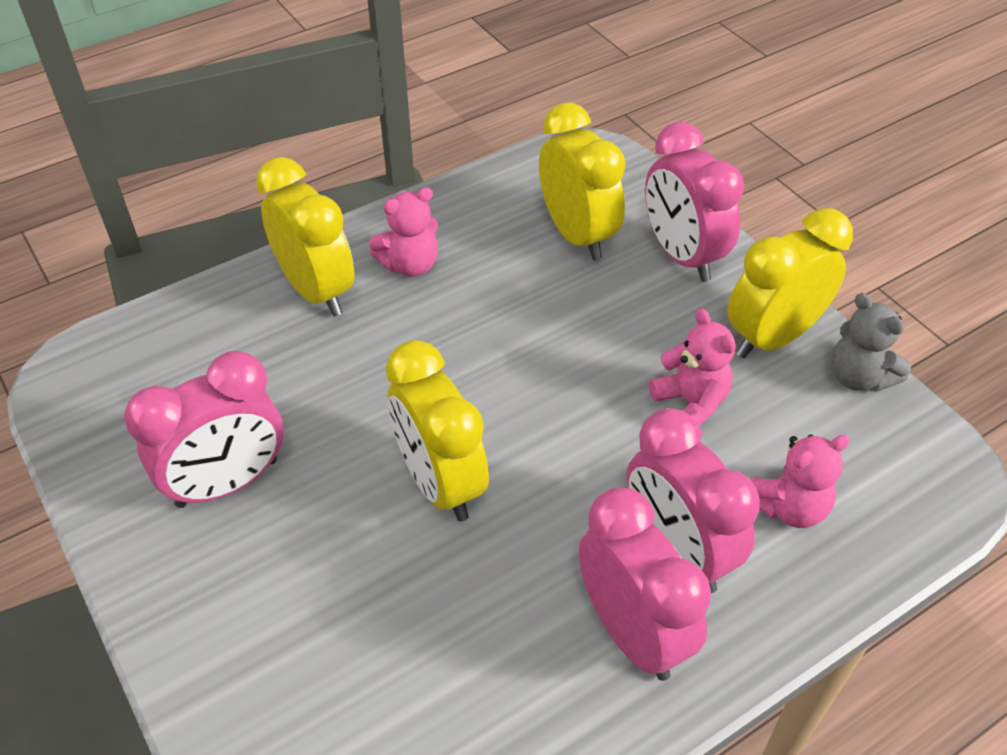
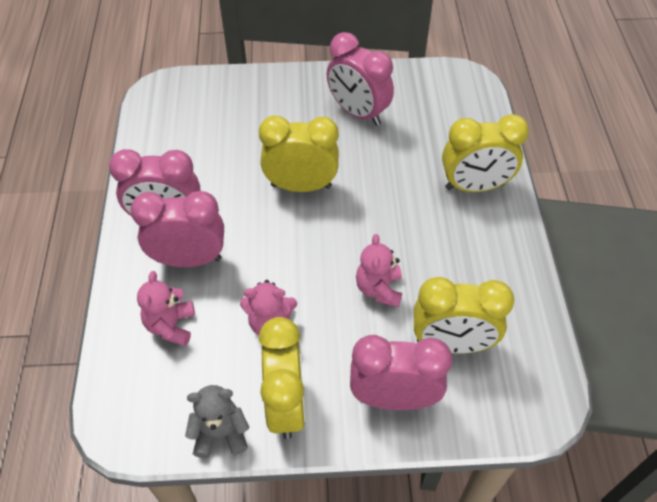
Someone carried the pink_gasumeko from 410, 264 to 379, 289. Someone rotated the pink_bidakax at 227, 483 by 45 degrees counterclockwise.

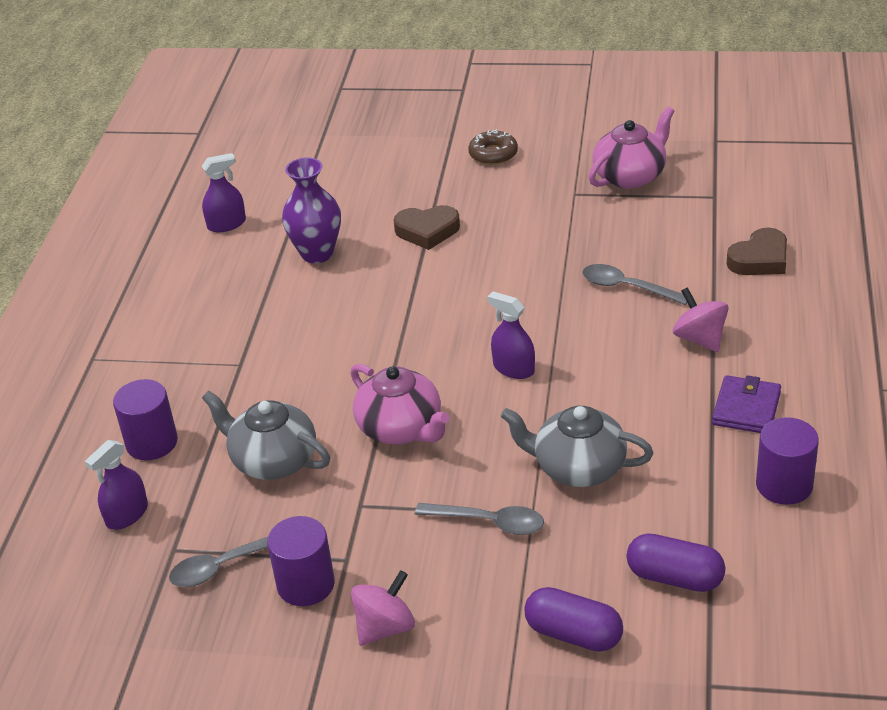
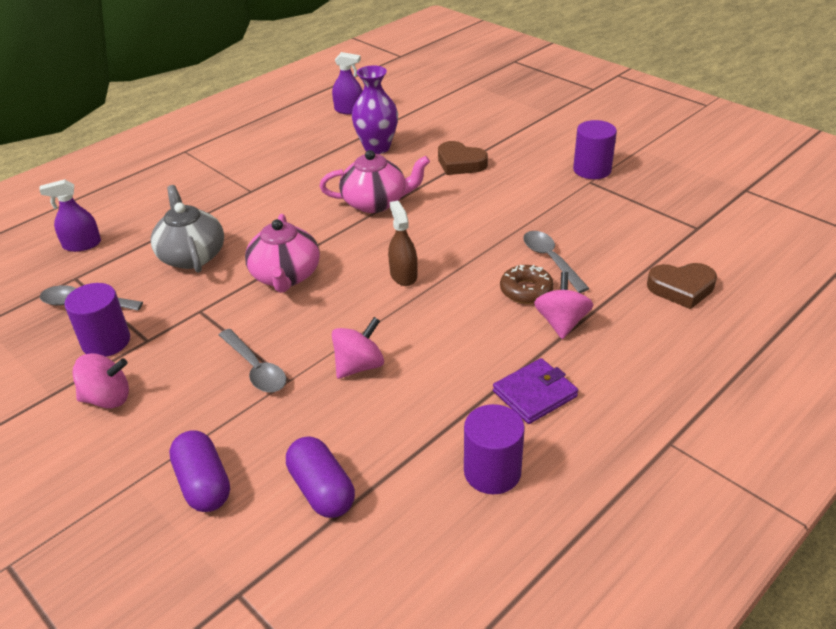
Someone carried the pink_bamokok from 630, 176 to 376, 203. Someone carried the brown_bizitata from 493, 154 to 526, 290. Someone repainted the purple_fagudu at 513, 368, which became the brown_fagudu at 403, 275. Someone carried the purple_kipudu from 152, 442 to 592, 170. Someone swapped the grey_bamokok at 578, 467 for the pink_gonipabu at 359, 366.

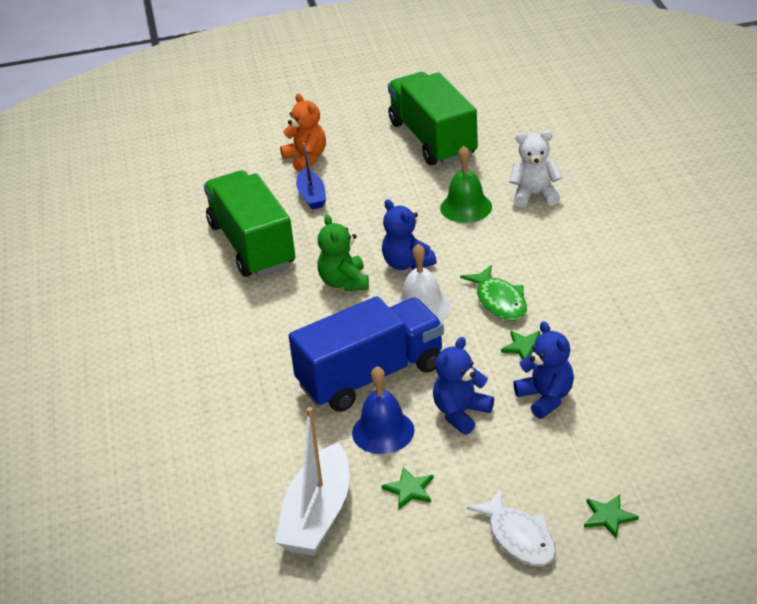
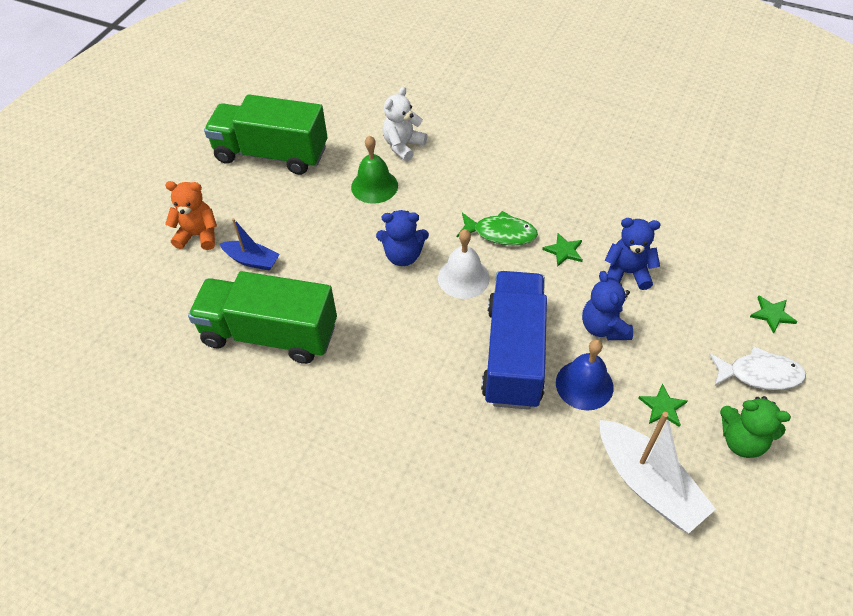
Someone carried the green_gasumeko from 344, 282 to 742, 440.

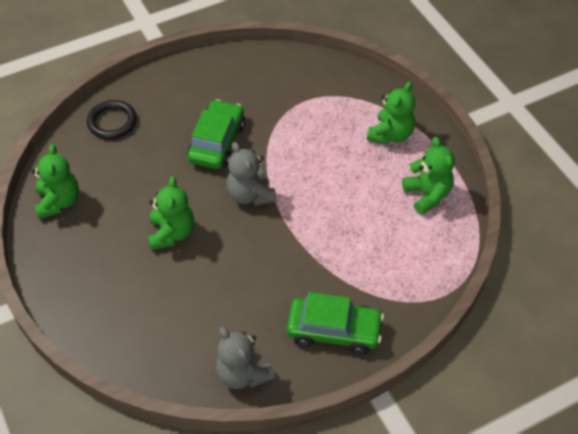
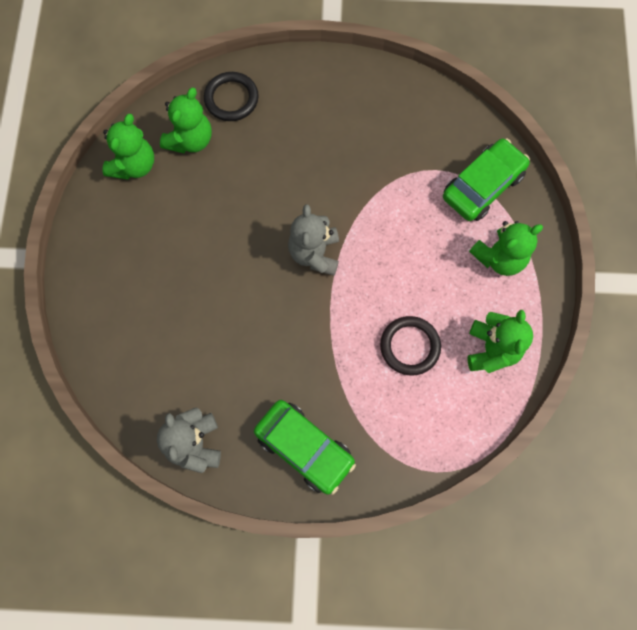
Someone carried the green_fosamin from 217, 142 to 482, 186. Someone carried the green_gasumeko from 172, 233 to 190, 140. Someone put down the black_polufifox at 410, 346.

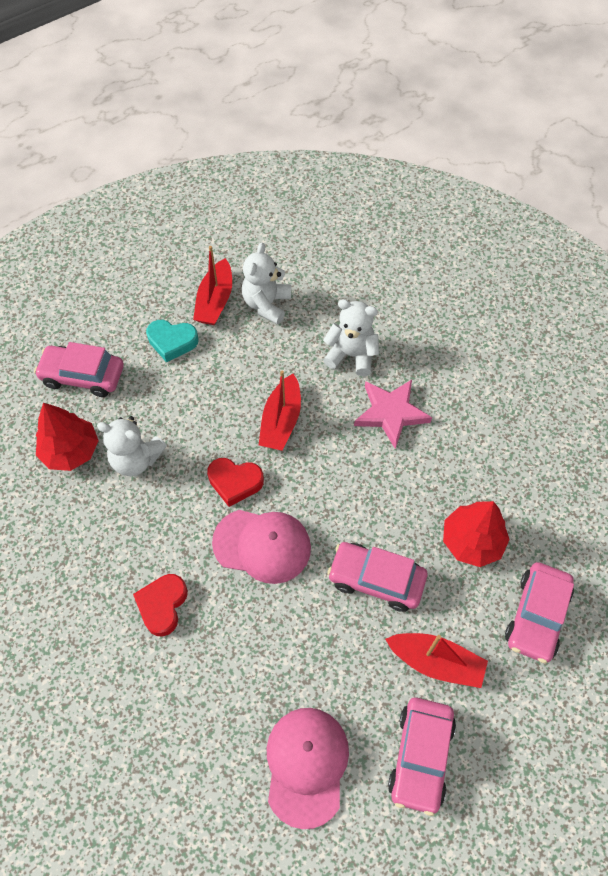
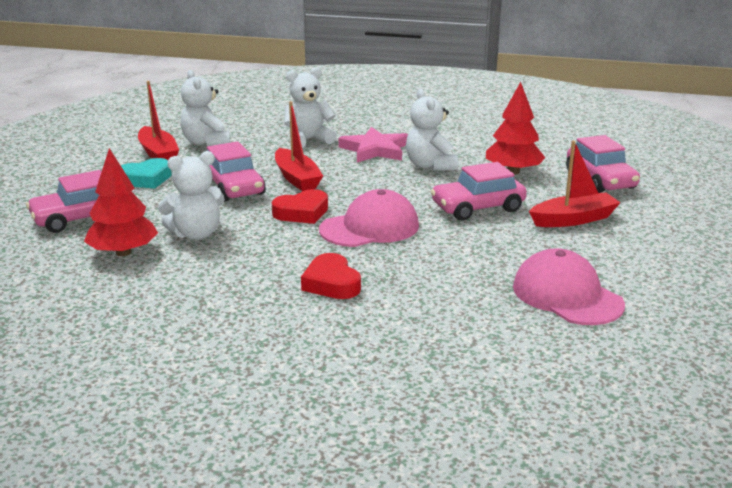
Someone carried the pink_fosamin from 420, 756 to 233, 187. Someone put down the white_gasumeko at 430, 166.

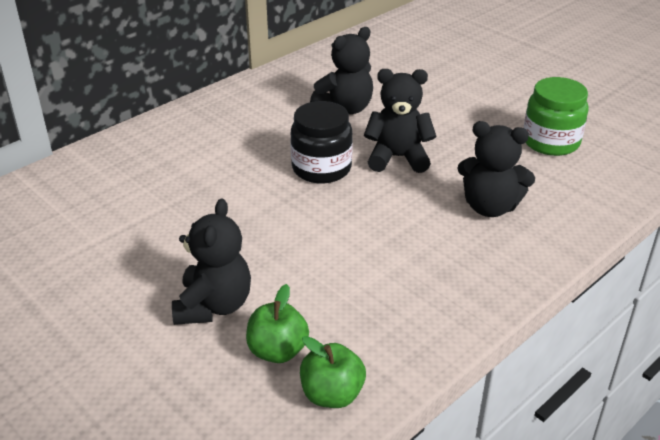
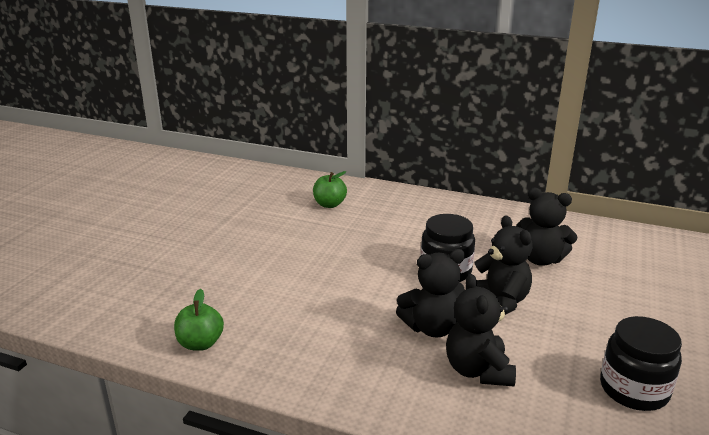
Someone repainted the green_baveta at 551, 142, which became the black_baveta at 634, 390. Someone carried the black_gasumeko from 214, 306 to 432, 328. Someone carried the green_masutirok from 277, 351 to 329, 204.

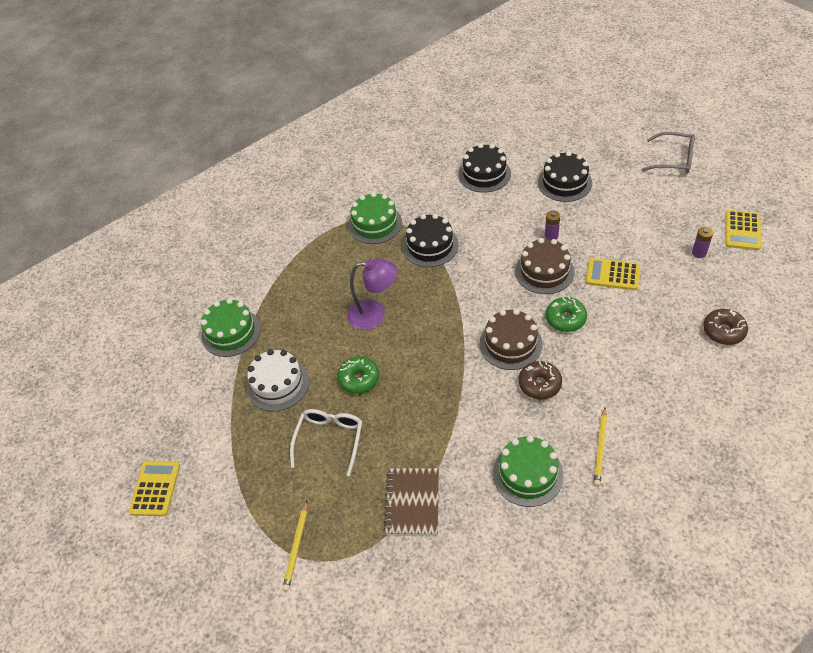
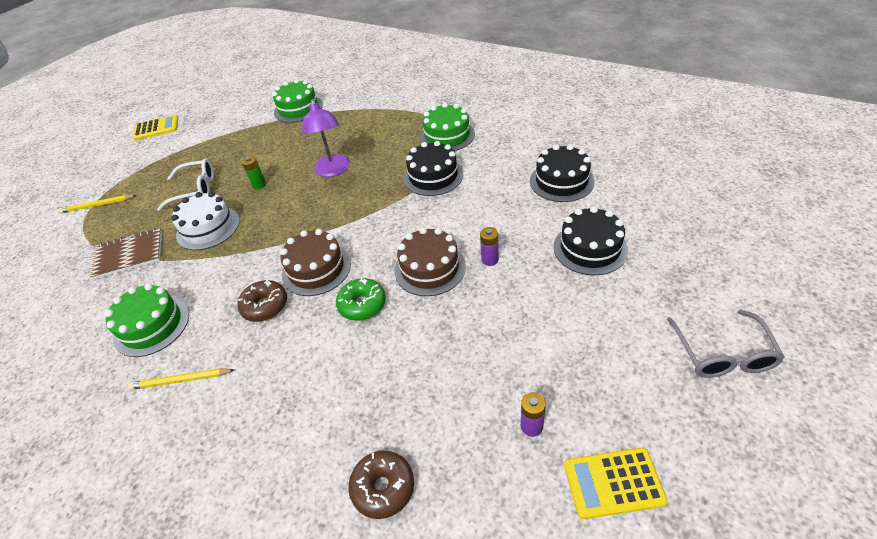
Someone took away the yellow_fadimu at 612, 274. Someone carried the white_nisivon from 278, 384 to 208, 228. Someone swapped the green_bizitata at 359, 379 for the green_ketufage at 259, 185.

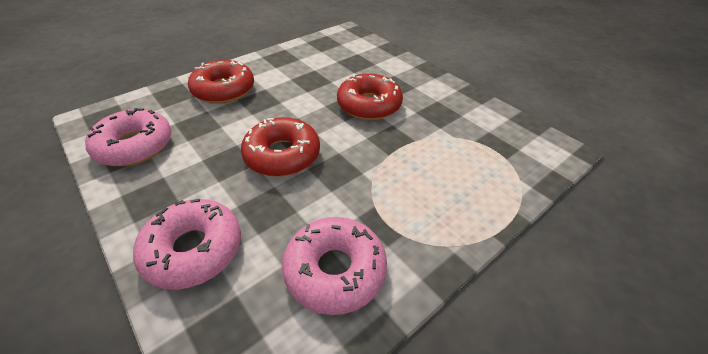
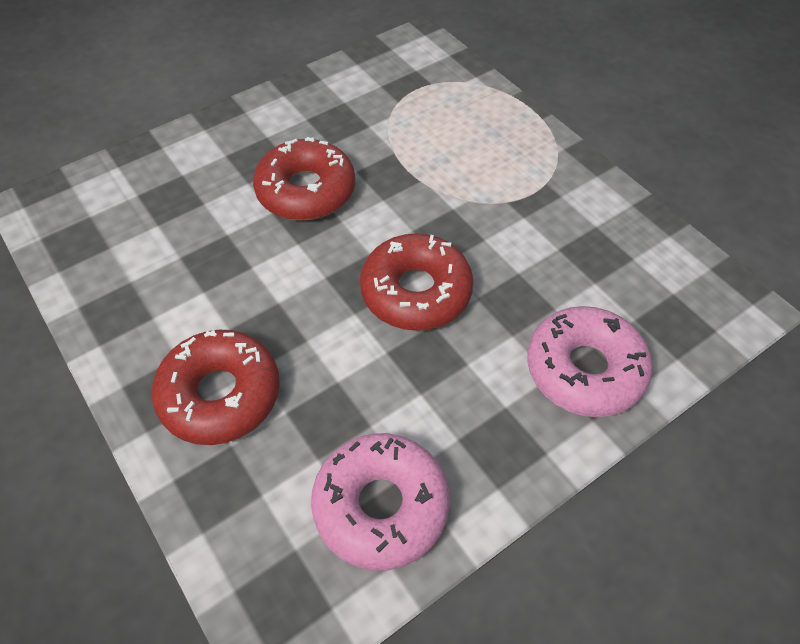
Someone took away the pink_bizitata at 335, 270.

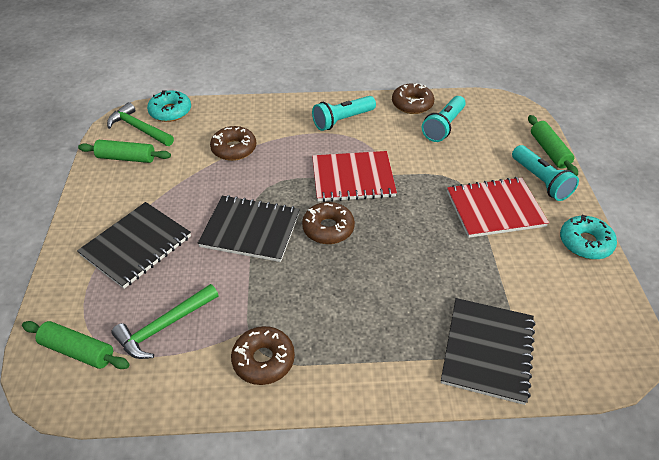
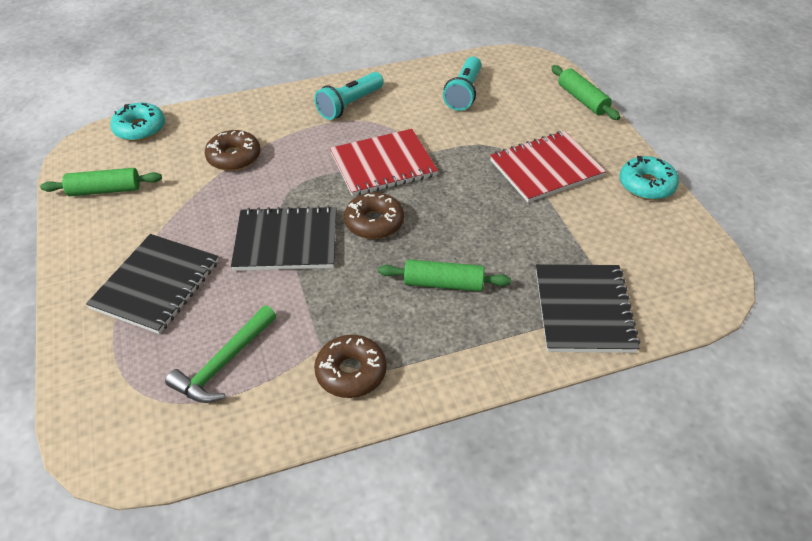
Someone took away the brown_bizitata at 412, 104. Someone took away the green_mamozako at 139, 128. Someone took away the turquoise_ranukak at 540, 181. Someone carried the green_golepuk from 78, 350 to 443, 283.

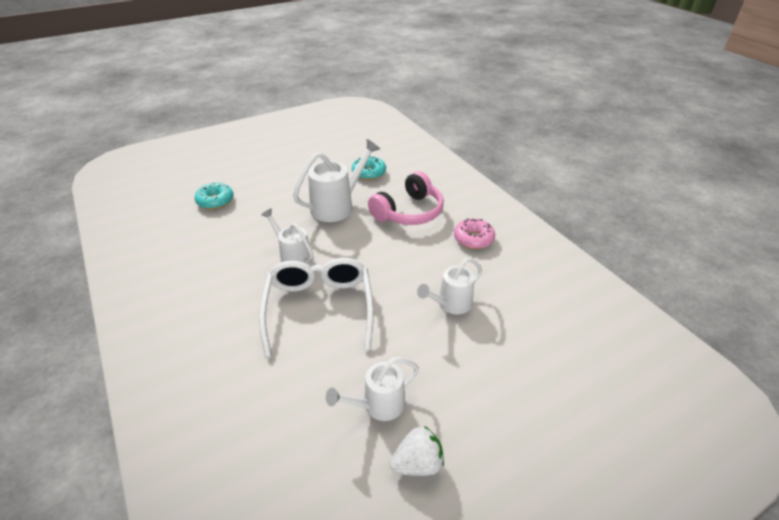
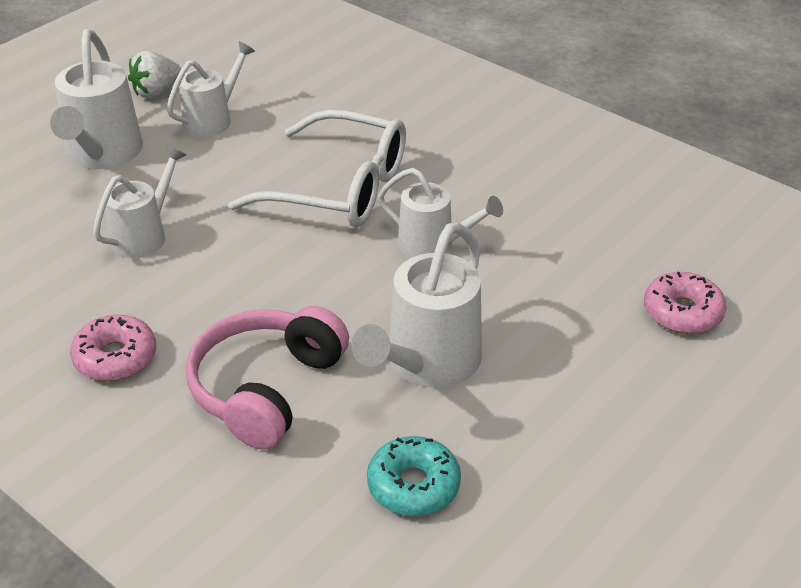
Someone repainted the turquoise_bizitata at 215, 201, which became the pink_bizitata at 682, 312. Someone rotated the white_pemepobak at 319, 308 by 45 degrees counterclockwise. Someone put down the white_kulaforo at 102, 155.

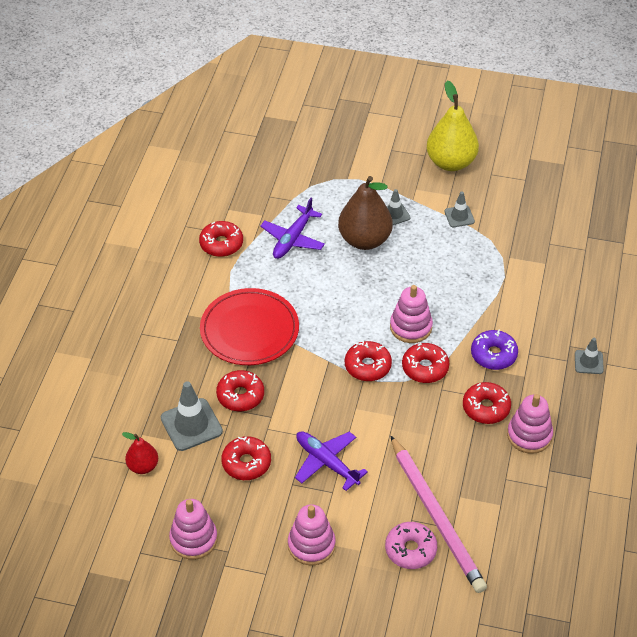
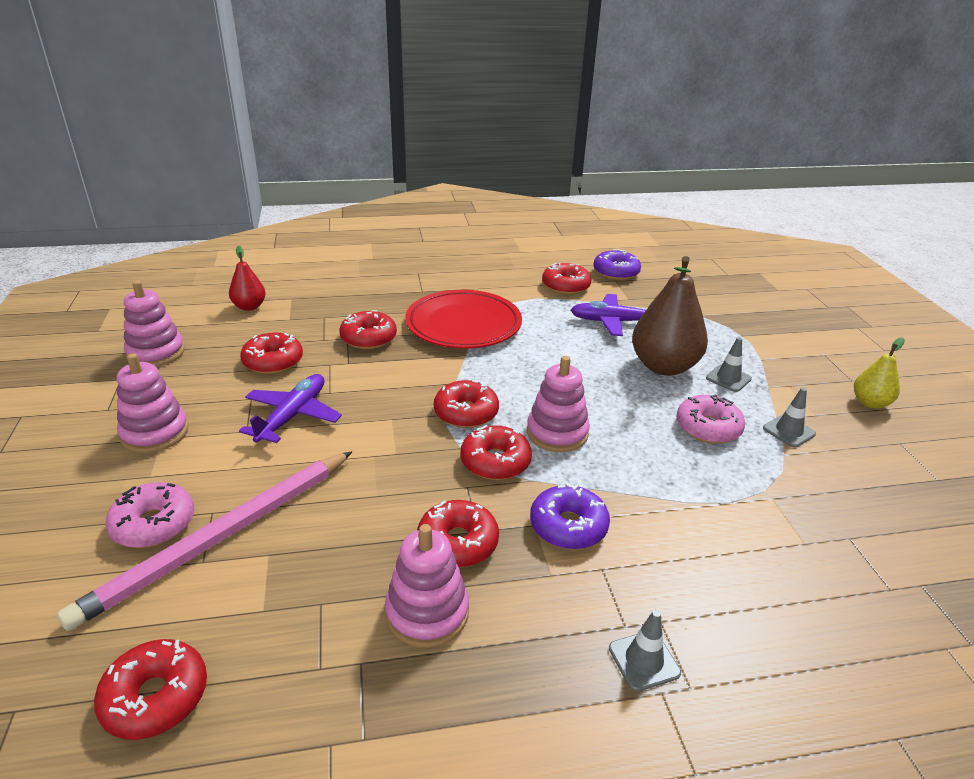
Someone scaled the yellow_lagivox at 451, 162 by 0.53. Someone took away the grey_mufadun at 191, 425. Someone put down the purple_bizitata at 616, 272. Someone put down the pink_bizitata at 708, 428. Someone put down the red_bizitata at 155, 697.

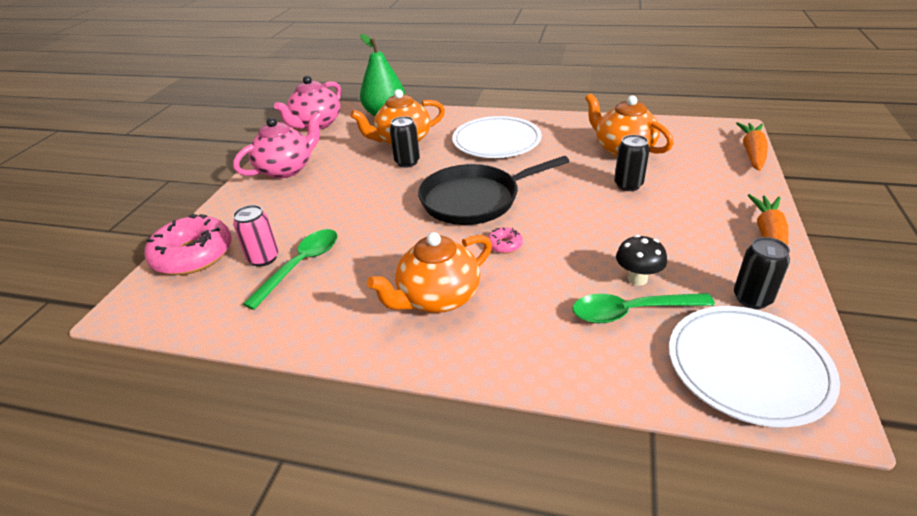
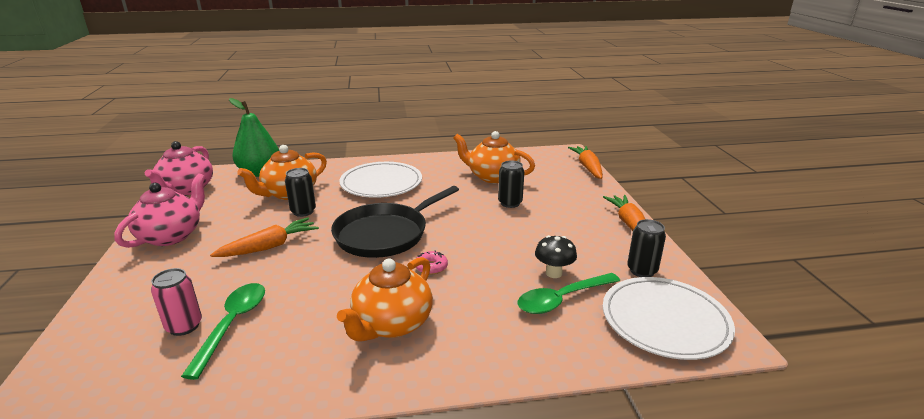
Someone took away the pink_bizitata at 193, 255. Someone put down the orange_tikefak at 269, 246.

